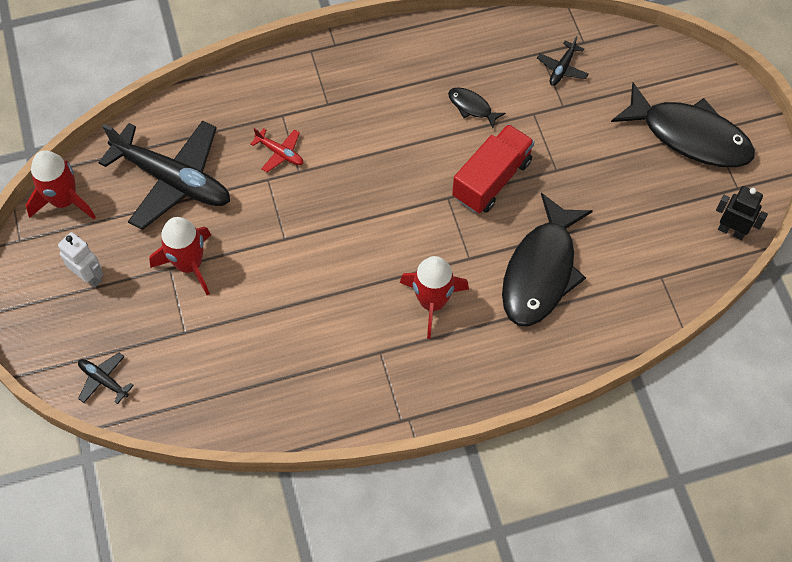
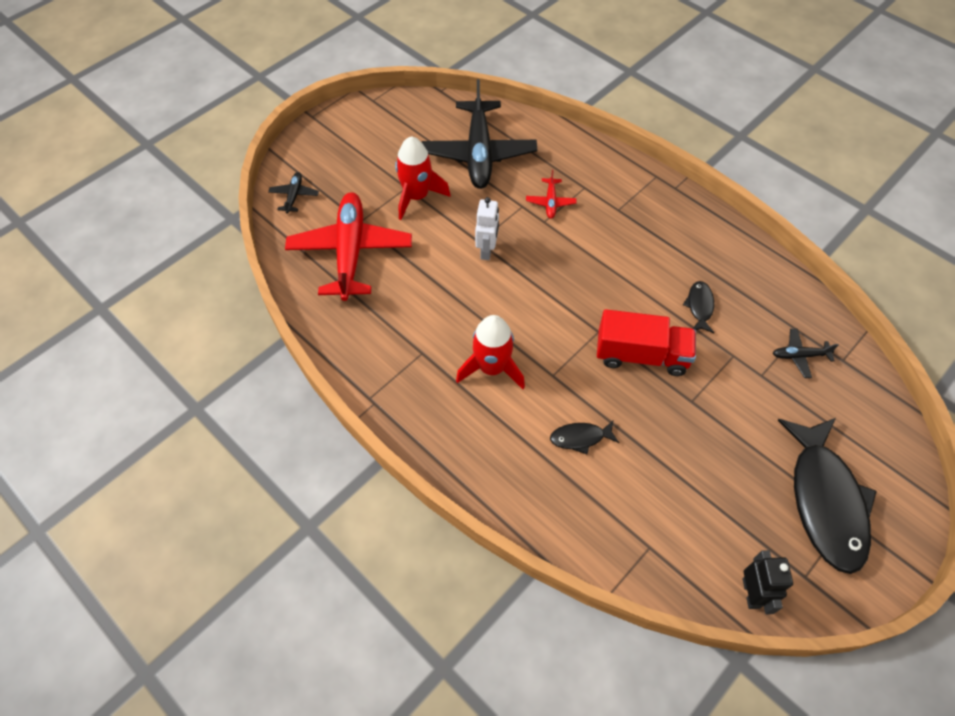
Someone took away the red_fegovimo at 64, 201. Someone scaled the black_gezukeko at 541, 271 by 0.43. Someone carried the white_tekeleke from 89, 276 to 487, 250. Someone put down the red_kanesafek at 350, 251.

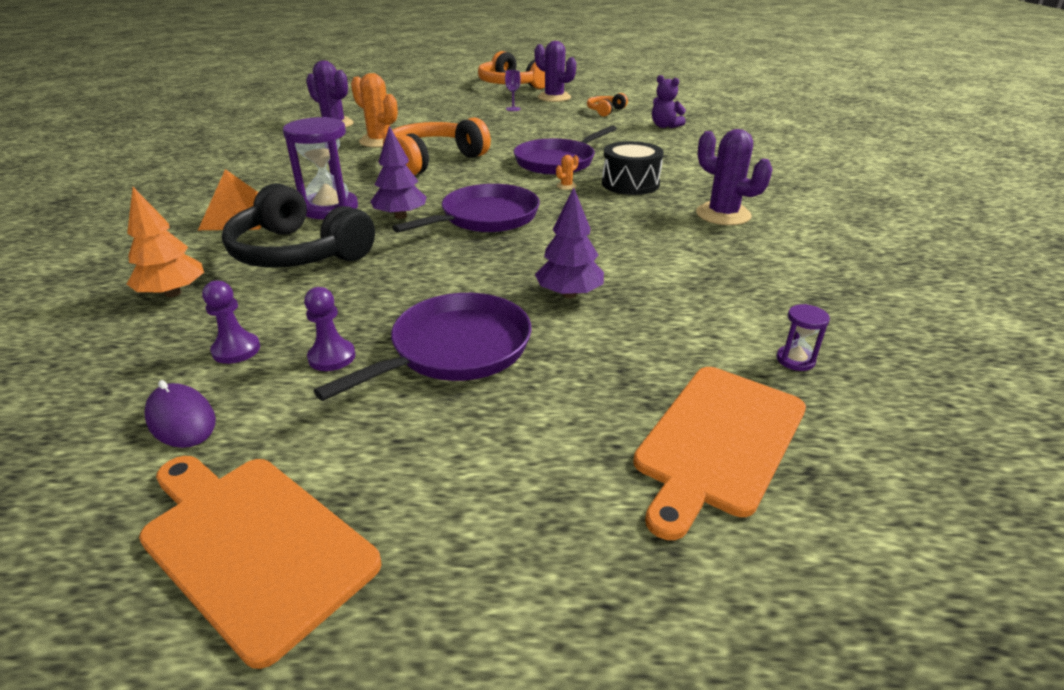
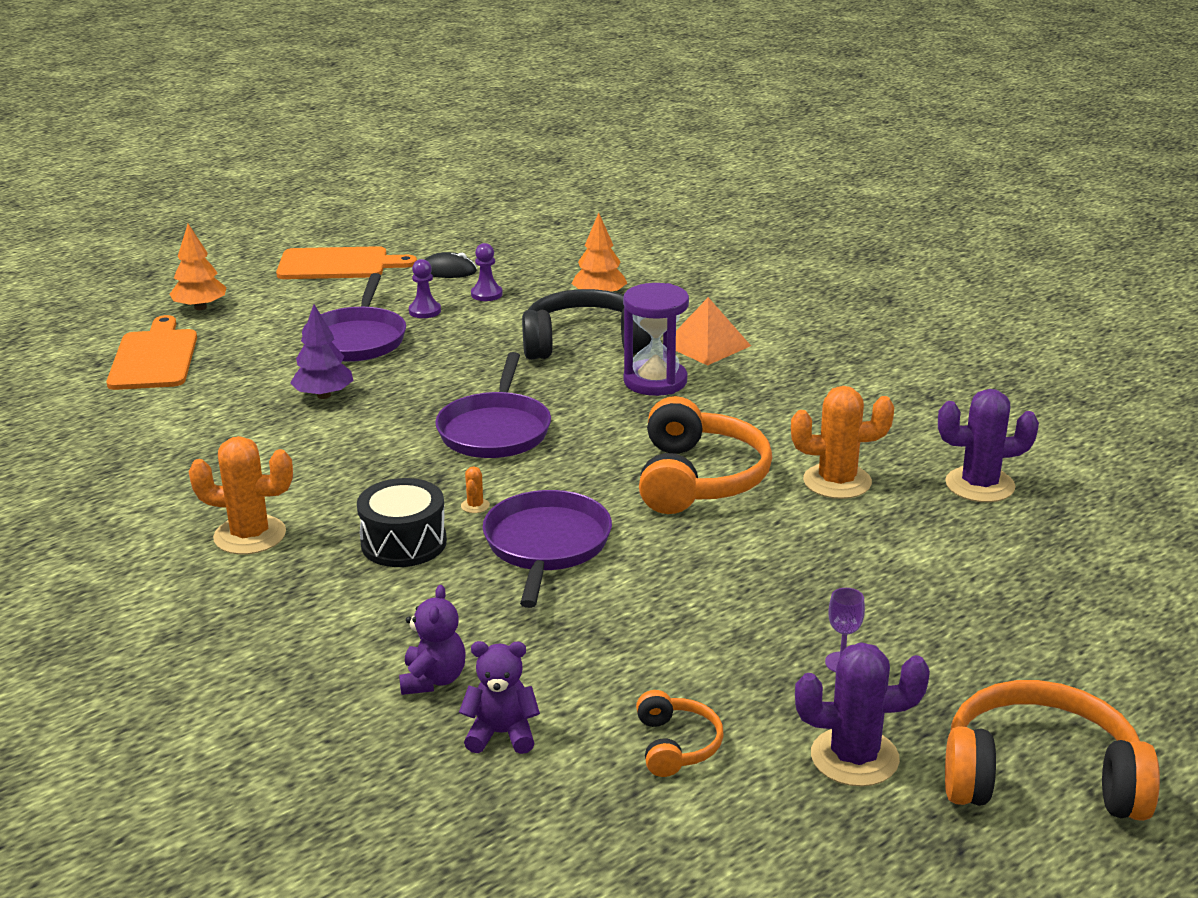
Someone took away the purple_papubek at 400, 216. Someone repainted the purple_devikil at 723, 215, which became the orange_devikil at 250, 535. Someone took away the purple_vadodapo at 795, 360. Someone repainted the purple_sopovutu at 181, 420, which became the black_sopovutu at 448, 271. Someone put down the orange_papubek at 200, 307. Someone put down the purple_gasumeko at 433, 680.

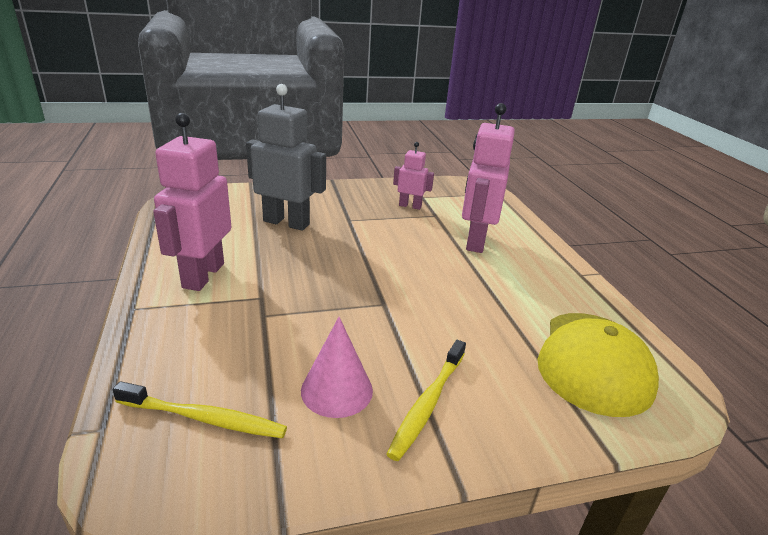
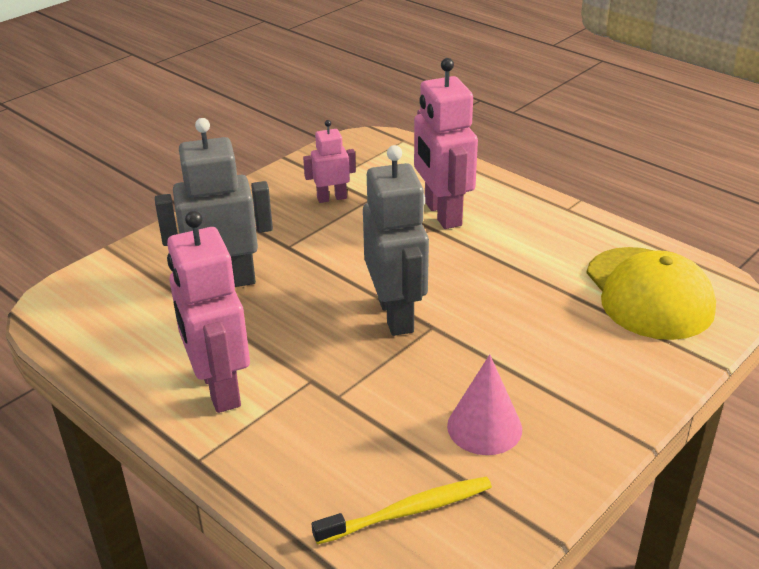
Someone took away the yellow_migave at 427, 404. Someone put down the grey_tekeleke at 396, 315.

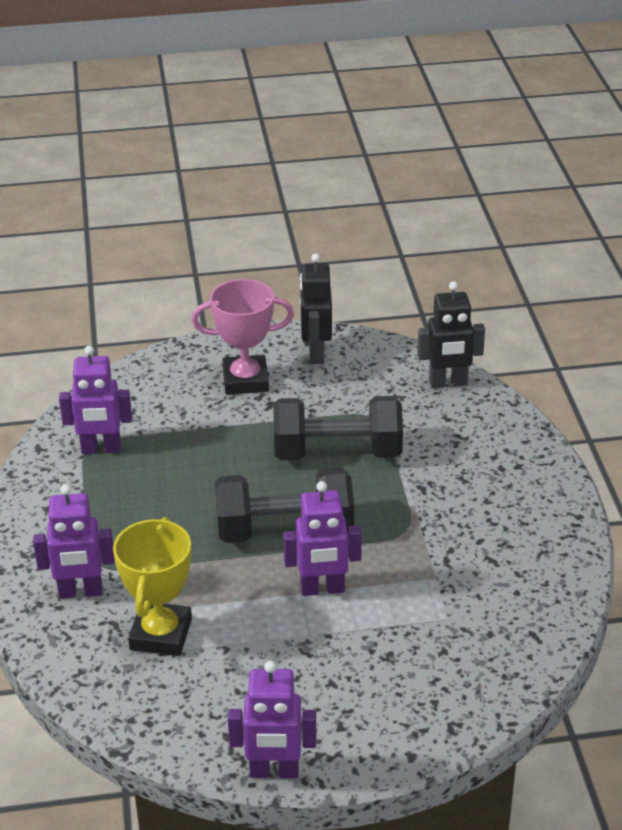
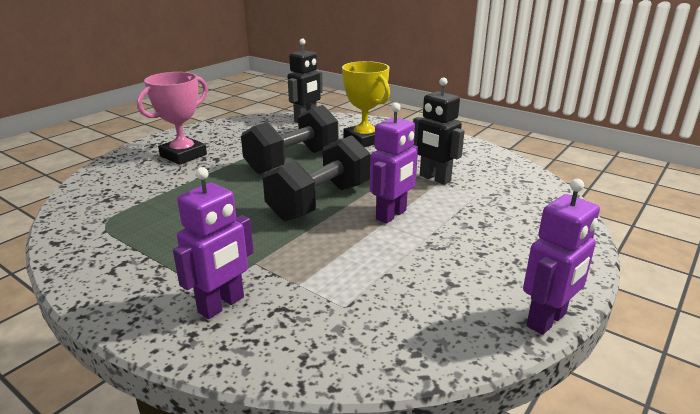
Someone carried the black_tekeleke from 316, 353 to 434, 178. Someone took away the purple_tekeleke at 101, 449. Someone carried the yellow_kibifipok from 161, 634 to 364, 140.

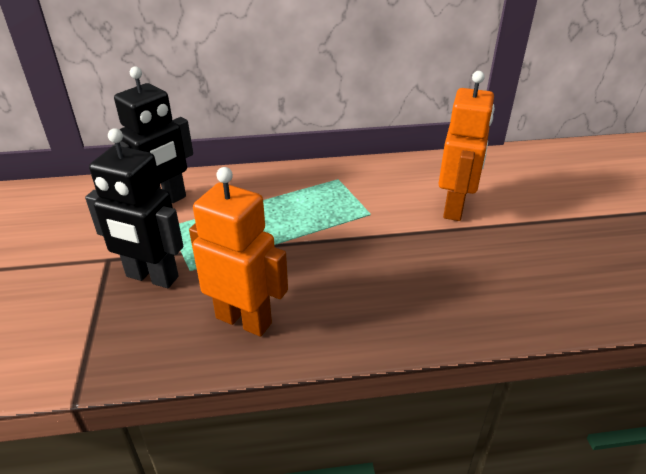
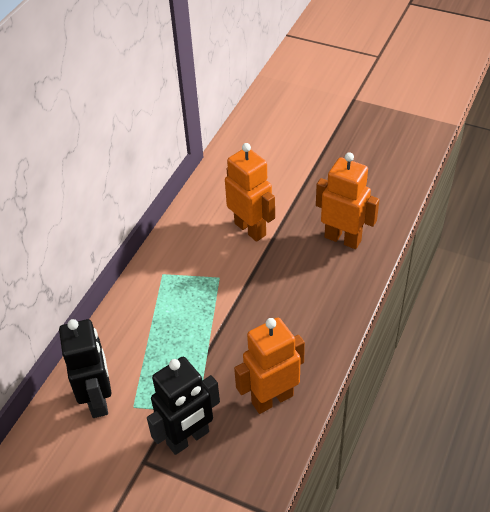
Someone put down the orange_tekeleke at 343, 239.

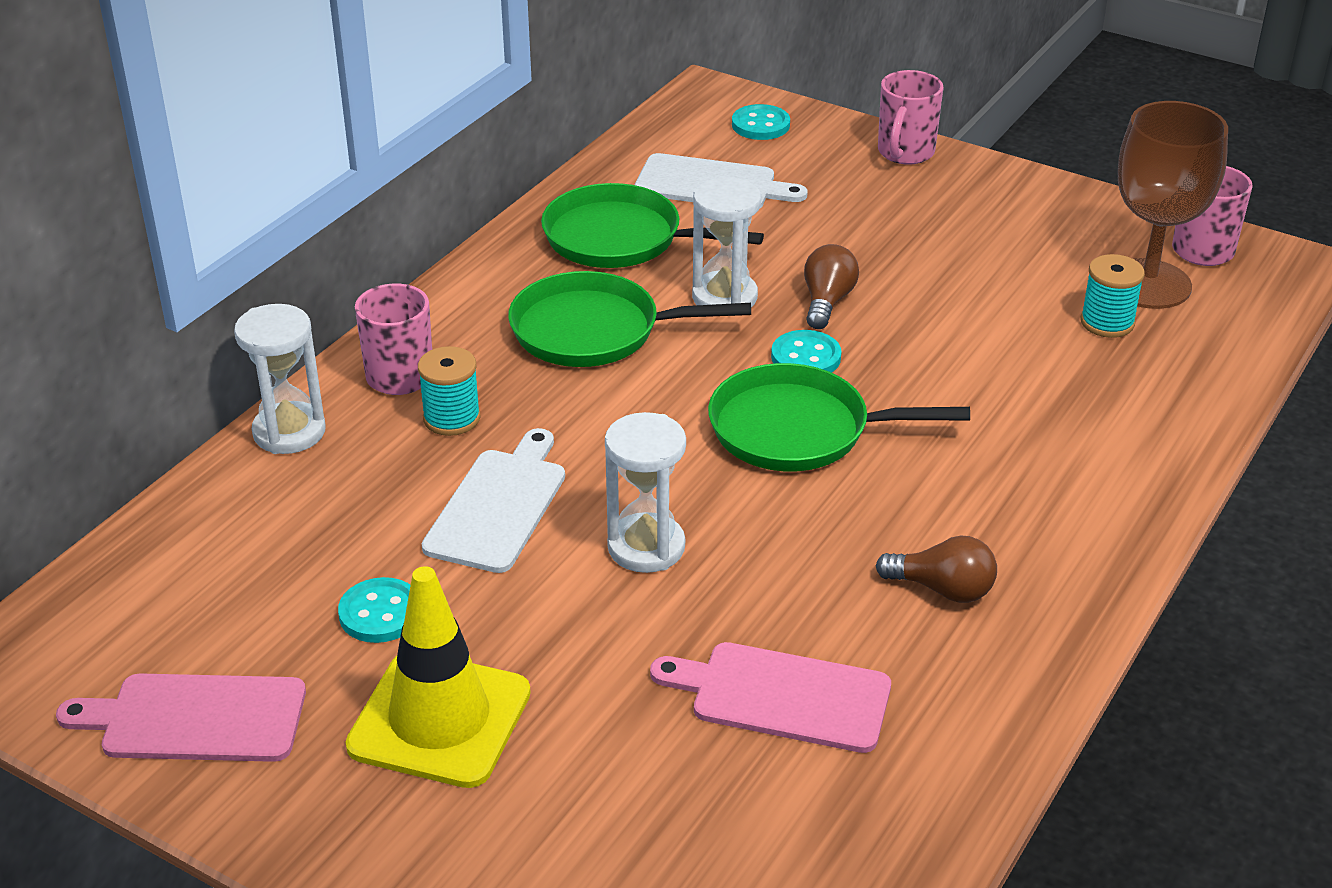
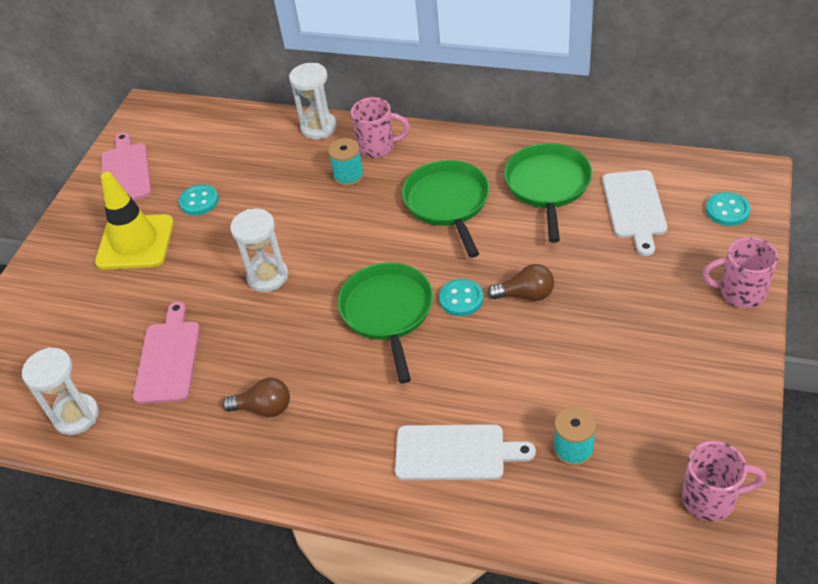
Someone took away the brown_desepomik at 1148, 284. Someone carried the white_vadodapo from 724, 297 to 76, 416. Someone carried the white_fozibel from 498, 506 to 455, 452. Someone rotated the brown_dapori at 942, 589 by 90 degrees counterclockwise.

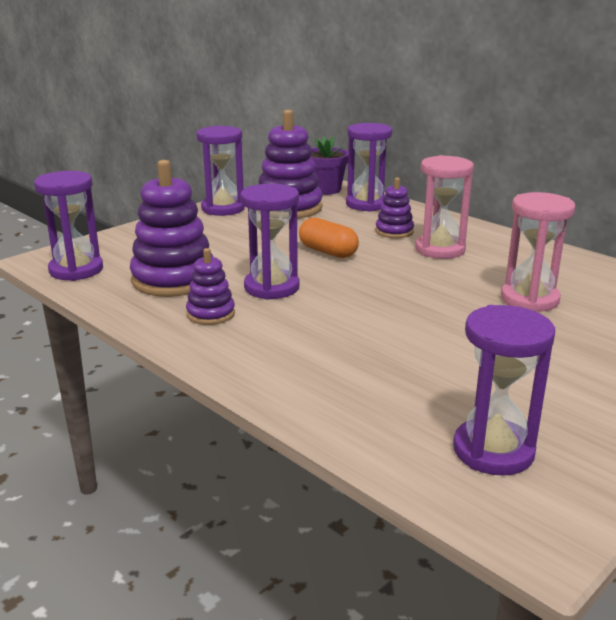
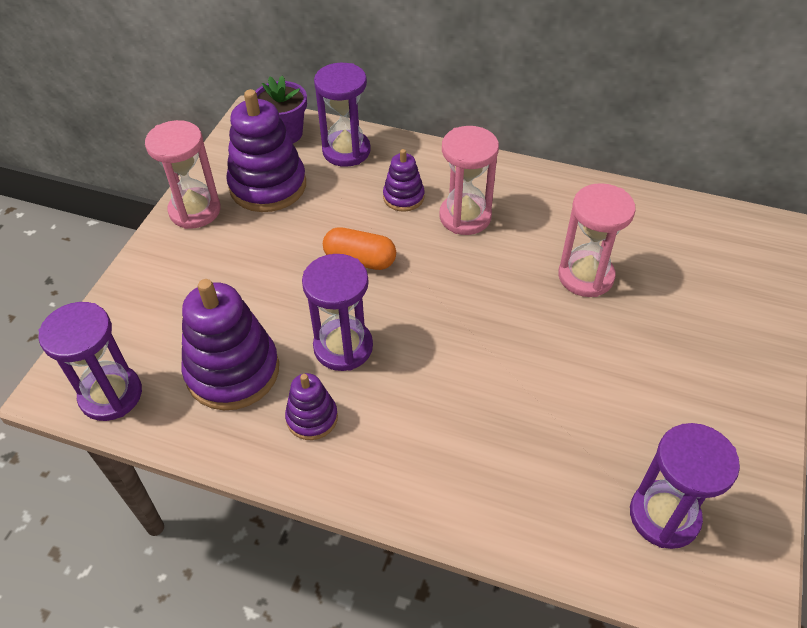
Someone repainted the purple_vadodapo at 223, 208, which became the pink_vadodapo at 195, 210.

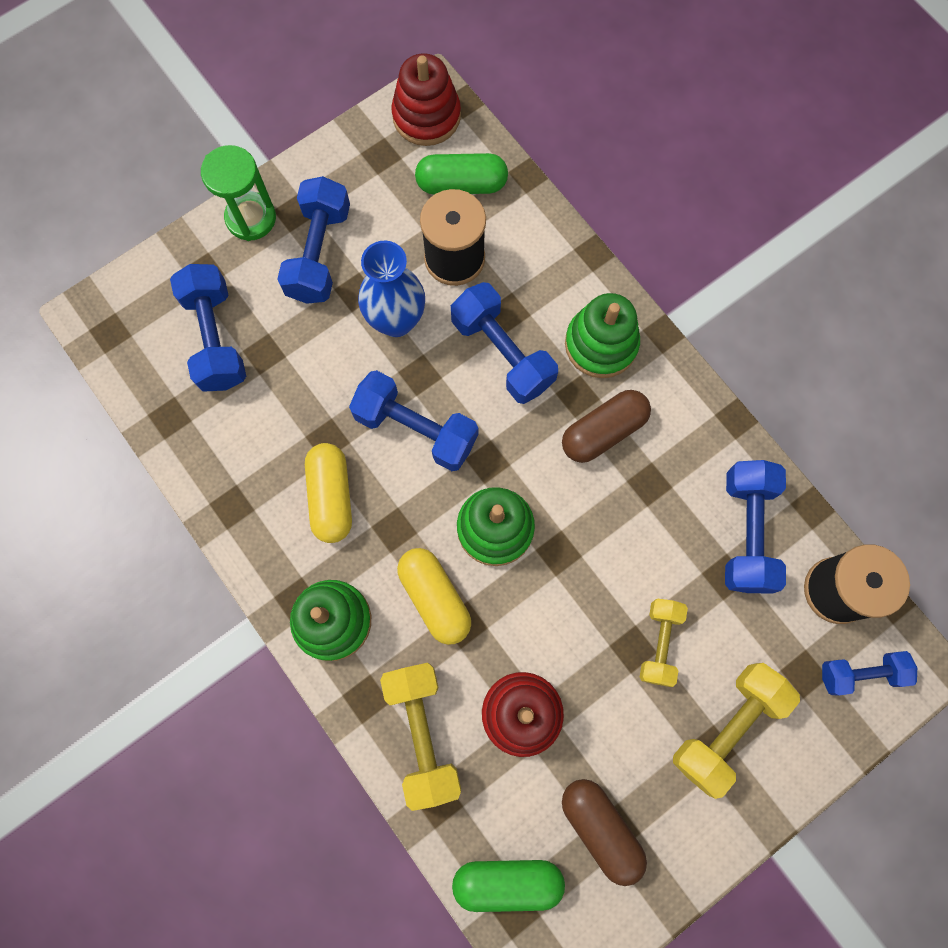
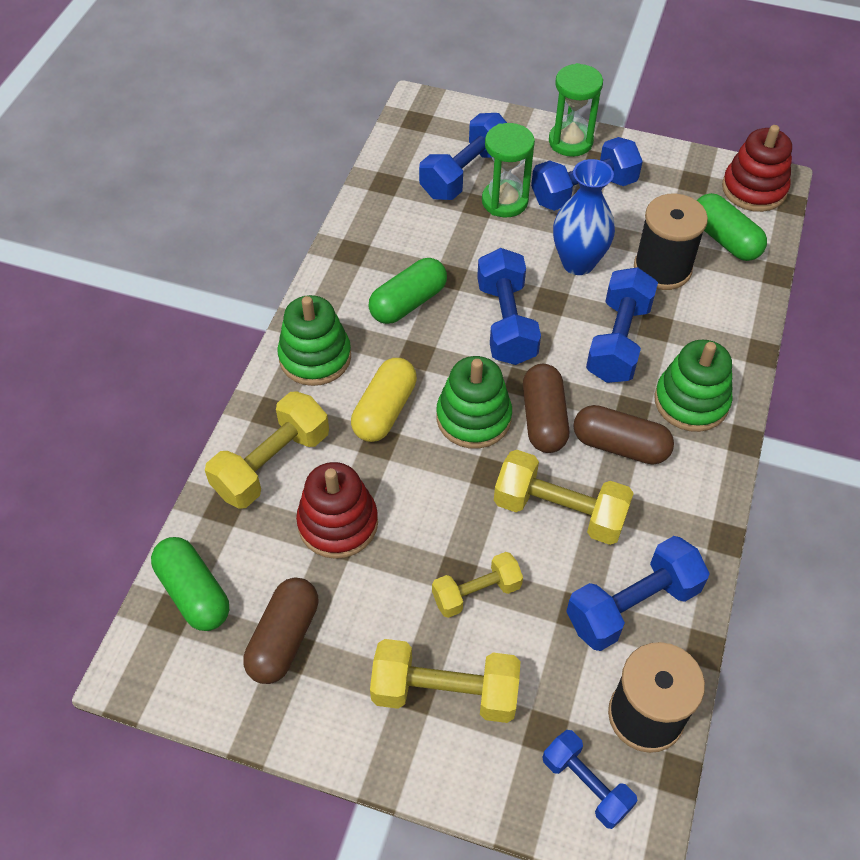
Someone repainted the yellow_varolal at 331, 497, which became the green_varolal at 408, 302. Someone put down the green_vadodapo at 504, 201. Someone put down the brown_varolal at 543, 419. Someone put down the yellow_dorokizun at 559, 511.

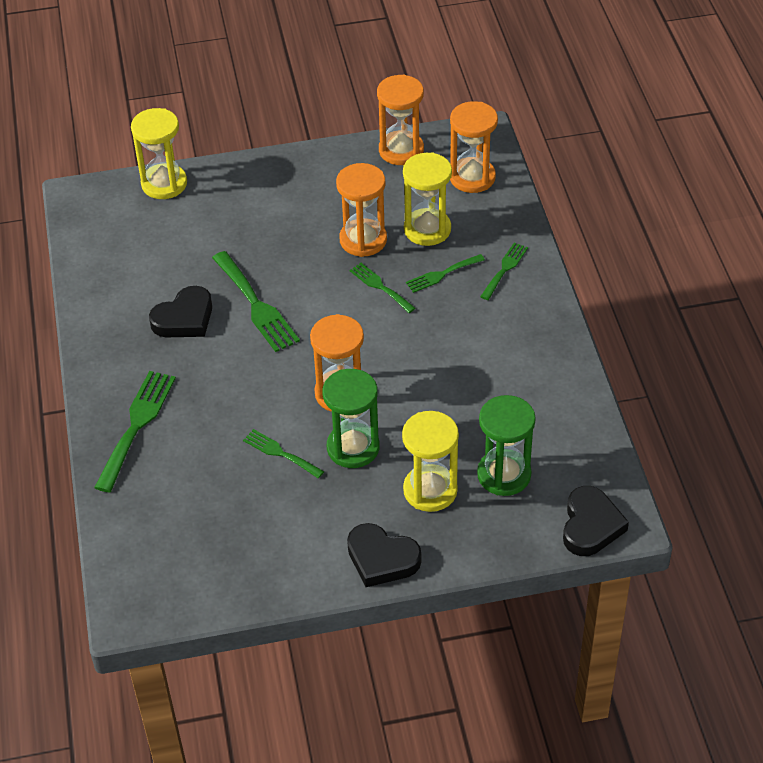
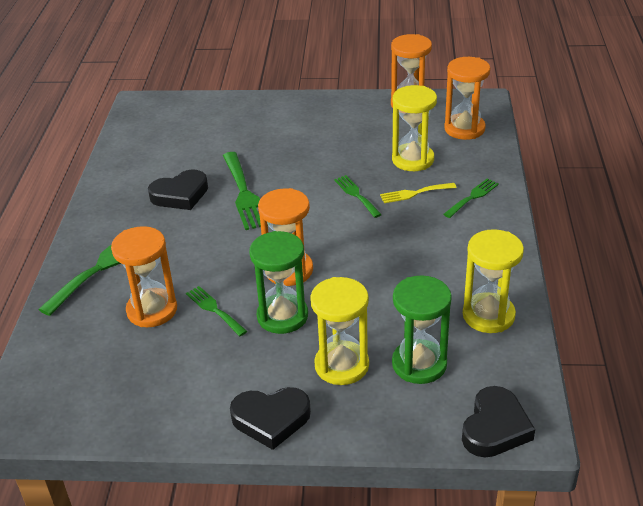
Someone carried the yellow_vadodapo from 164, 184 to 488, 315. Someone carried the orange_vadodapo from 363, 240 to 152, 310. Someone repainted the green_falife at 442, 274, which became the yellow_falife at 414, 193. Someone rotated the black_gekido at 381, 559 by 45 degrees counterclockwise.

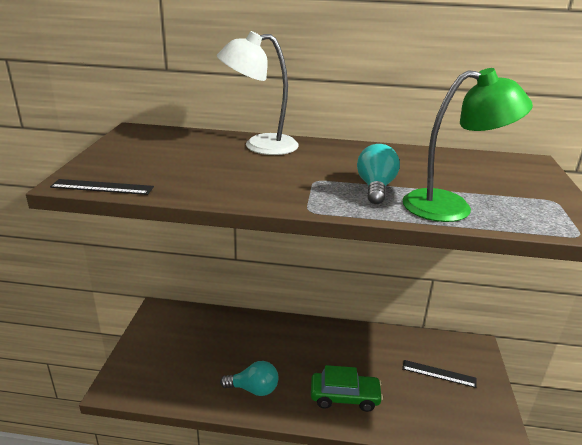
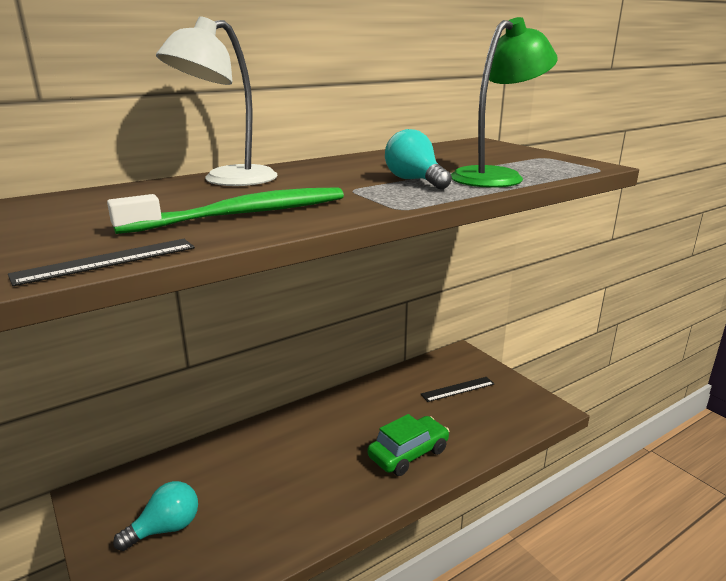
Someone carried the turquoise_dapori from 254, 389 to 166, 528. Someone put down the green_migave at 243, 214.

